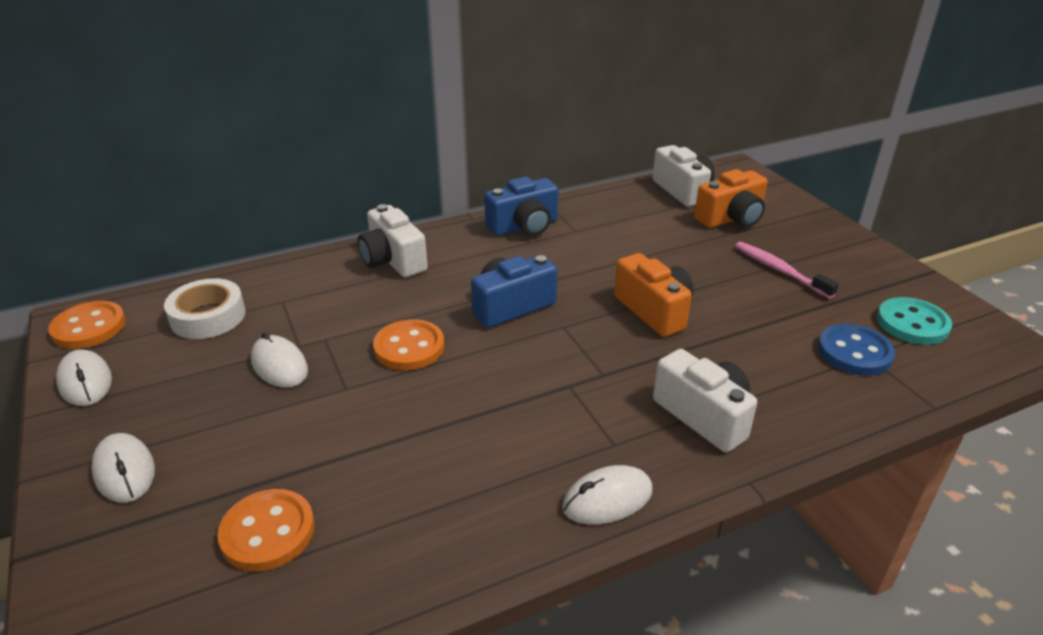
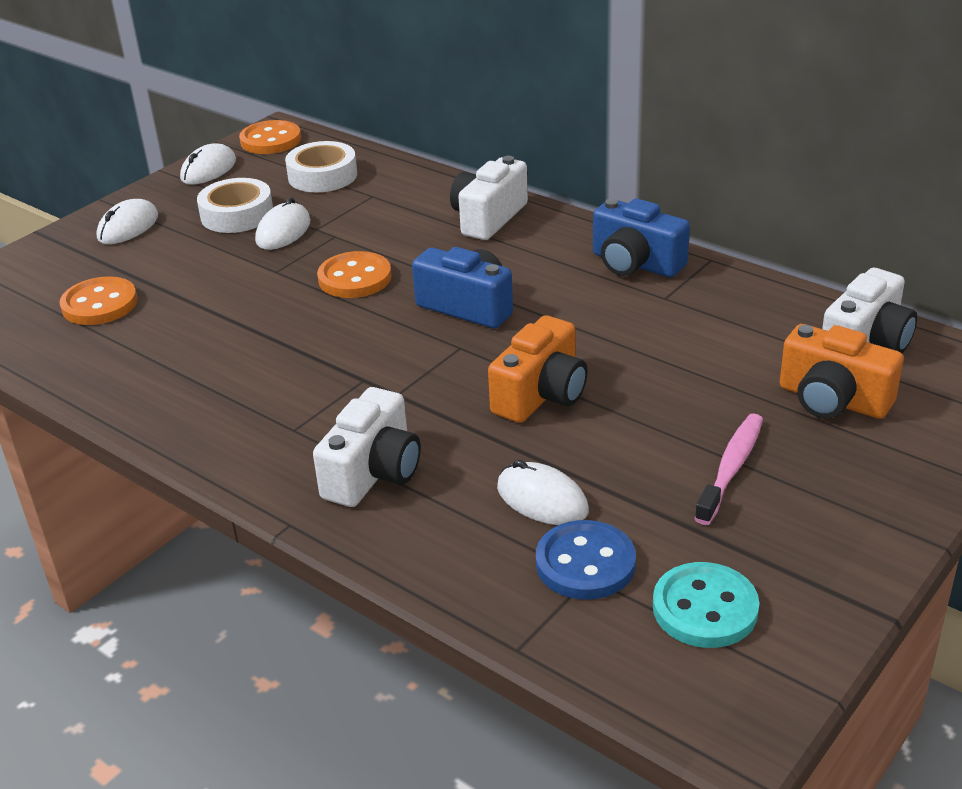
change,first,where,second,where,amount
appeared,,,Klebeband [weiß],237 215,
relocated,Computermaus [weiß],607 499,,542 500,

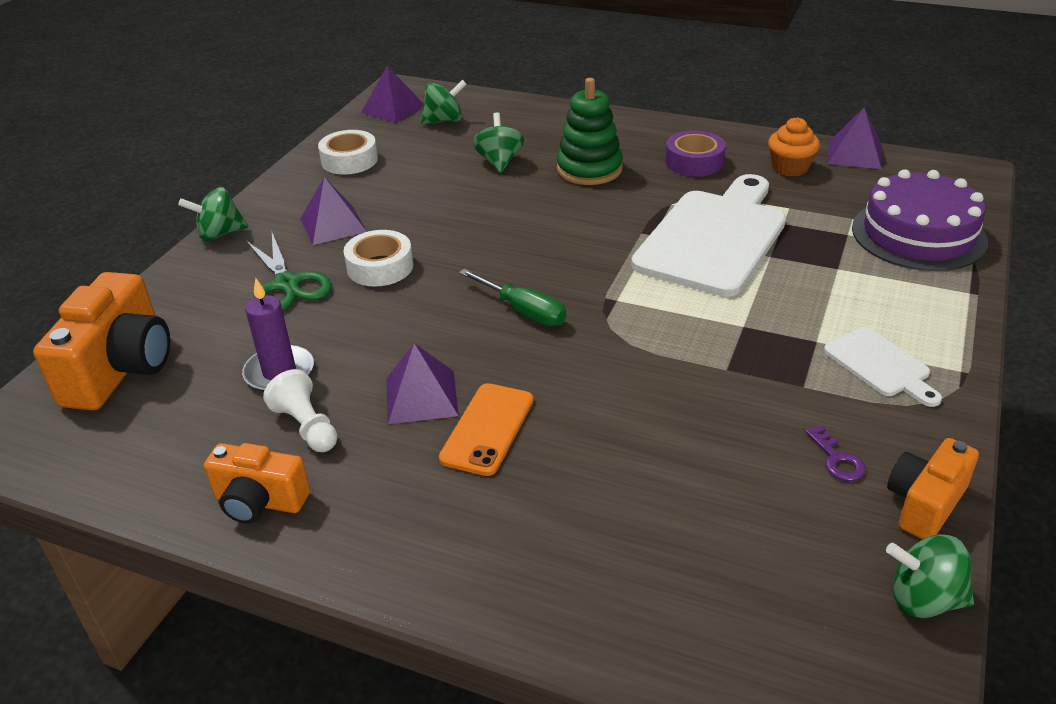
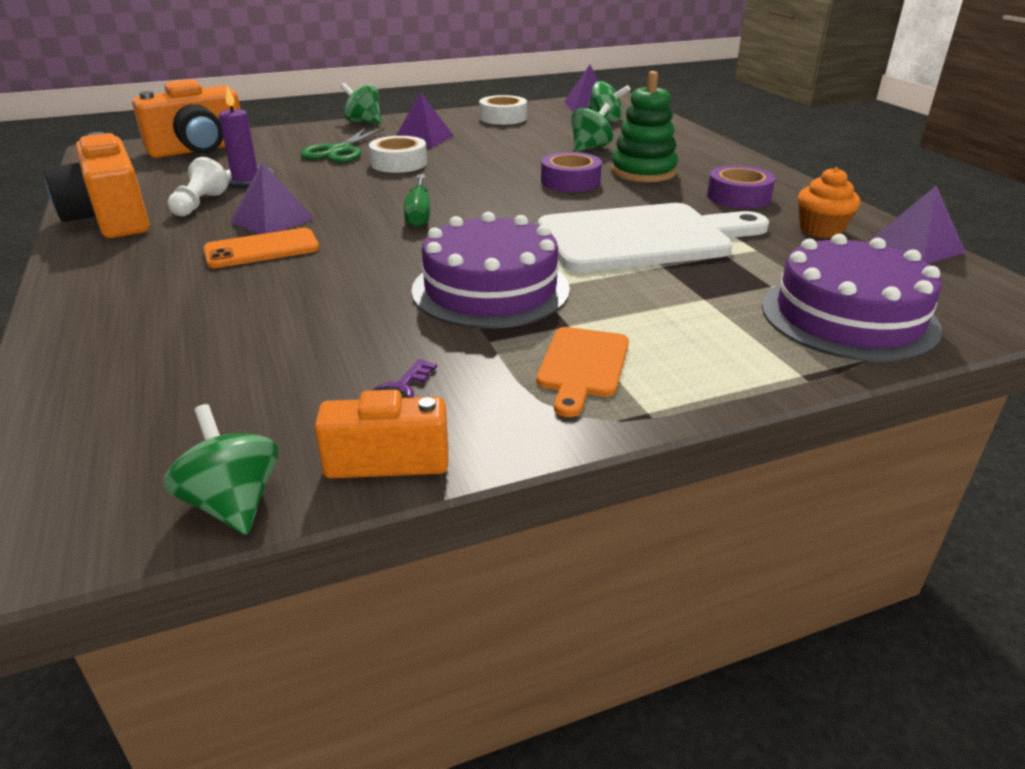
change,first,where,second,where,amount
appeared,,,Kuchen [lila],490 289,
appeared,,,Klebeband [lila],570 181,
colour,Schneidebrett [weiß],880 365,Schneidebrett [orange],582 366,
size,Kamera [orange],259 501,,111 219,x1.65

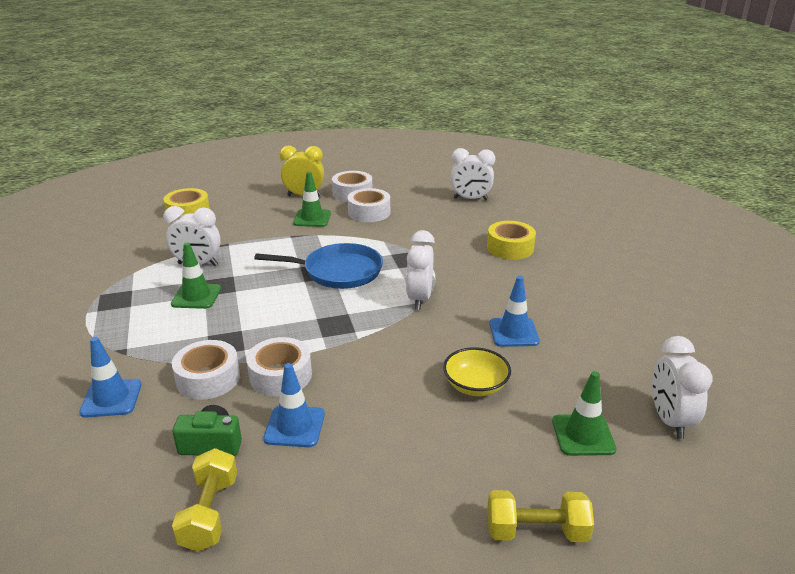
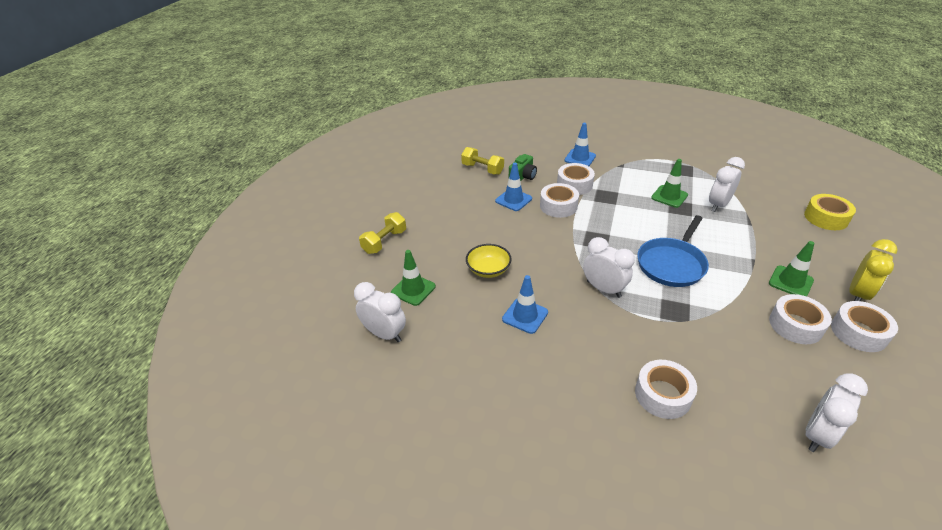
change,first,where,second,where,amount
colour,Klebeband [gelb],510 248,Klebeband [weiß],663 395,

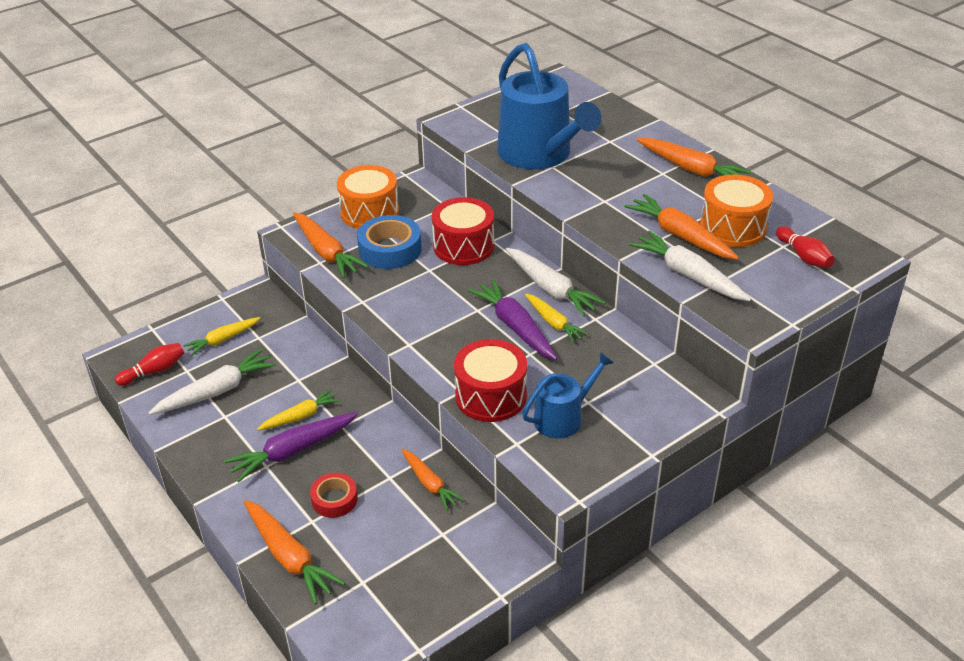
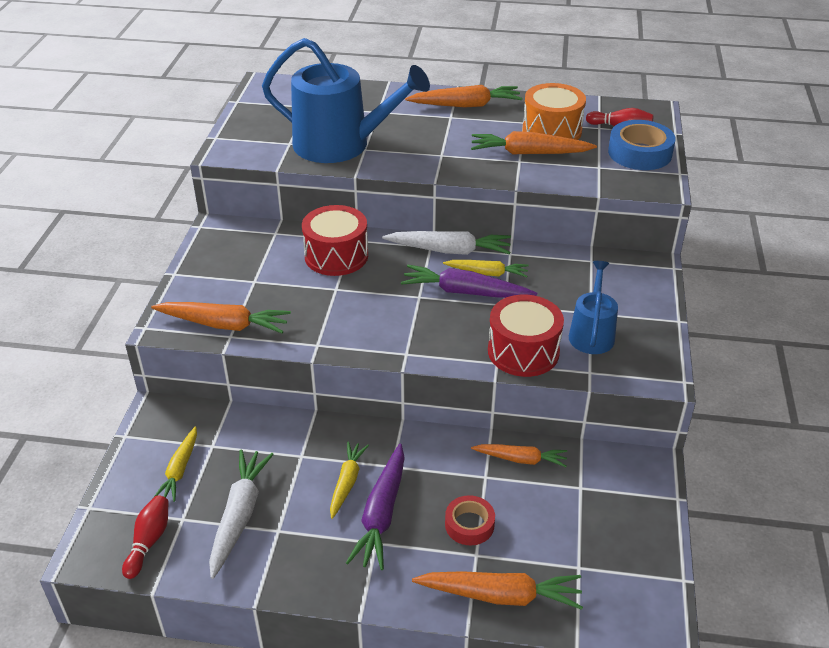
change,first,where,second,where,amount
missing,Trommel [orange],369 212,,,
missing,Karotte [weiß],688 275,,,
relocated,Klebeband [blau],390 249,,639 153,

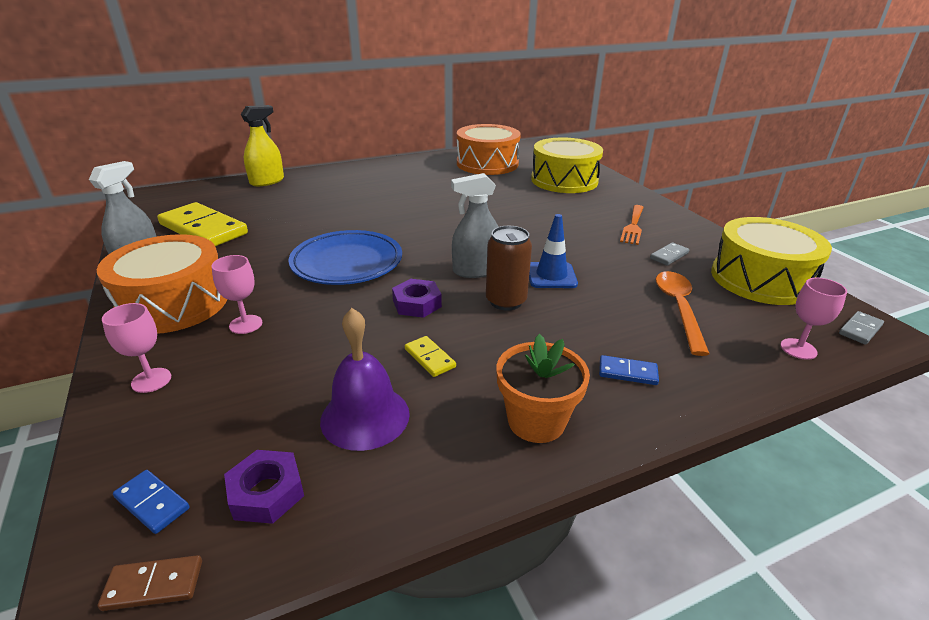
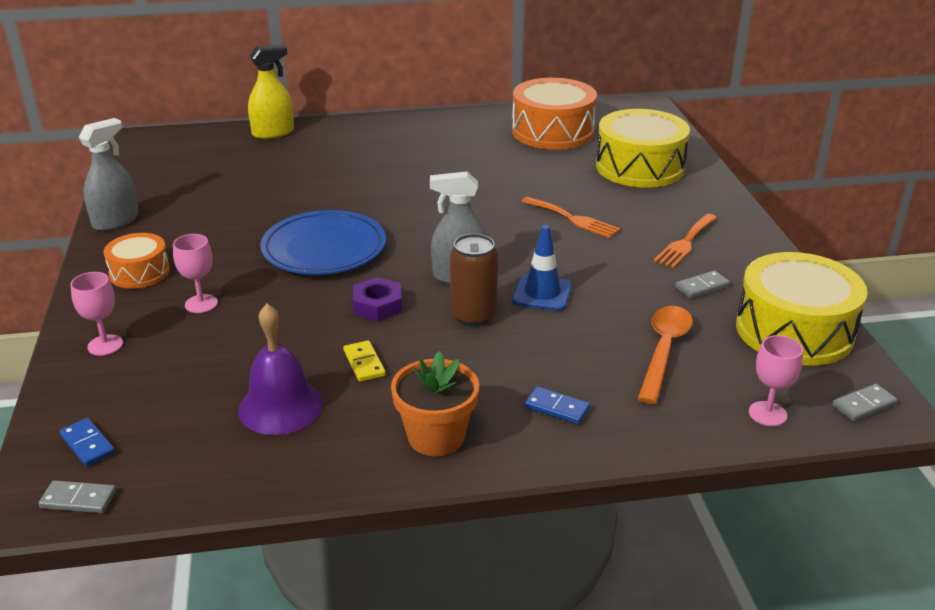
change,first,where,second,where,amount
missing,Dominostein [gelb],203 229,,,
missing,Sechskantmutter [lila],266 492,,,
appeared,,,Gabel [orange],573 219,
colour,Dominostein [braun],153 585,Dominostein [grau],78 500,
size,Trommel [orange],173 303,,139 272,x0.56

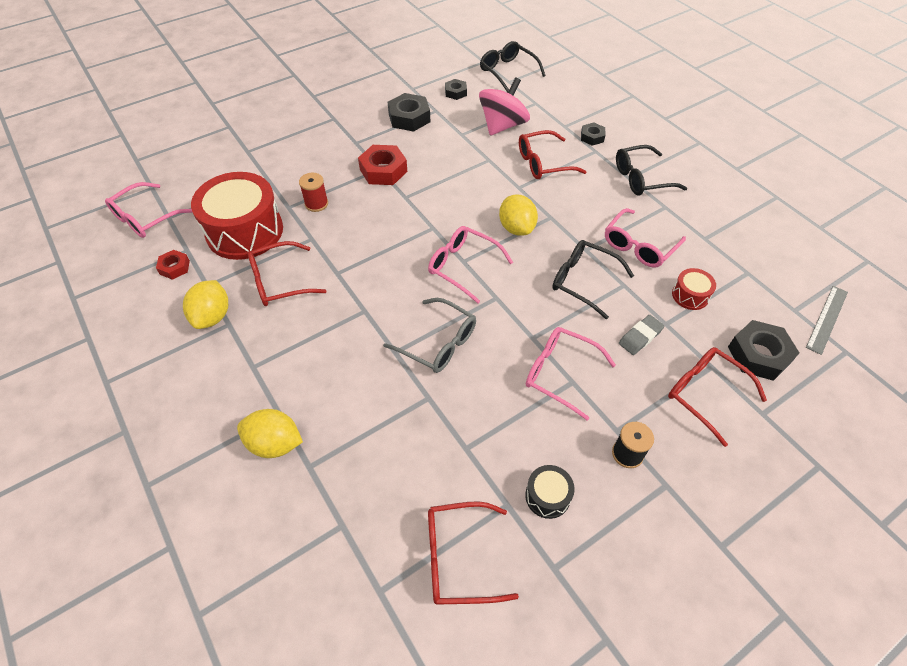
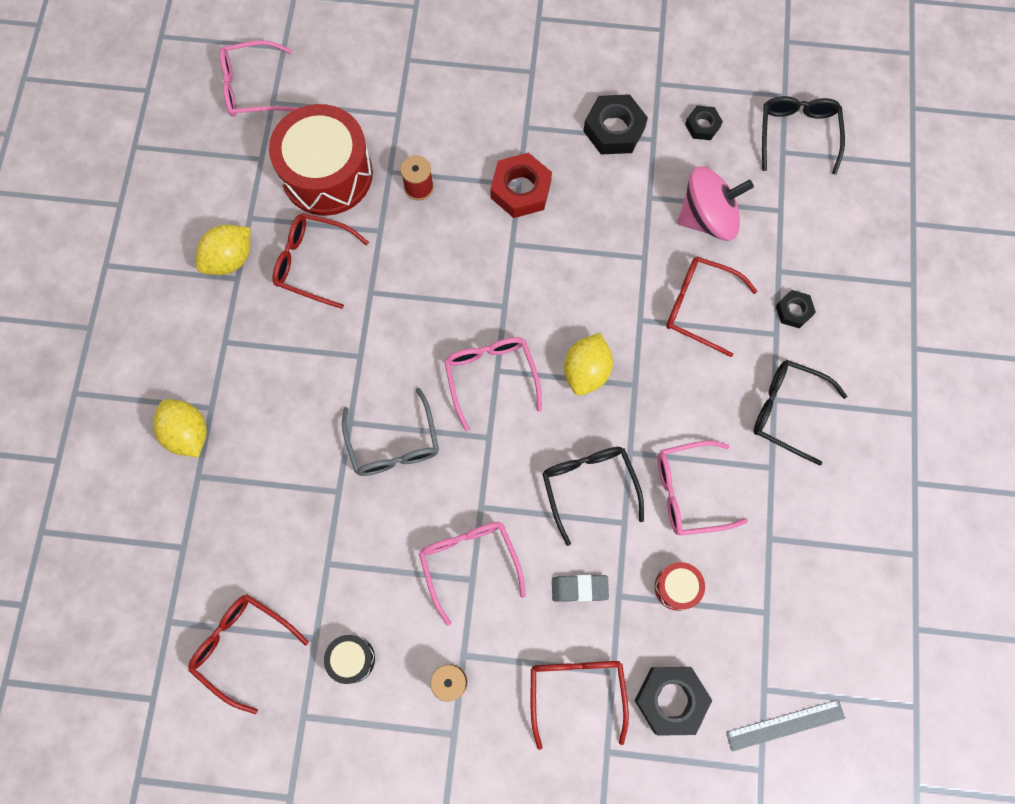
change,first,where,second,where,amount
missing,Sechskantmutter [rot],174 267,,,

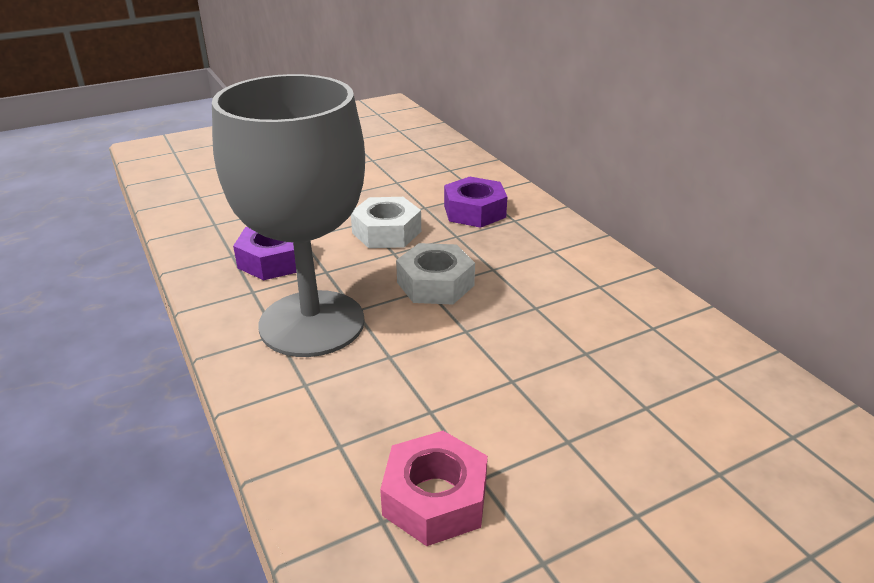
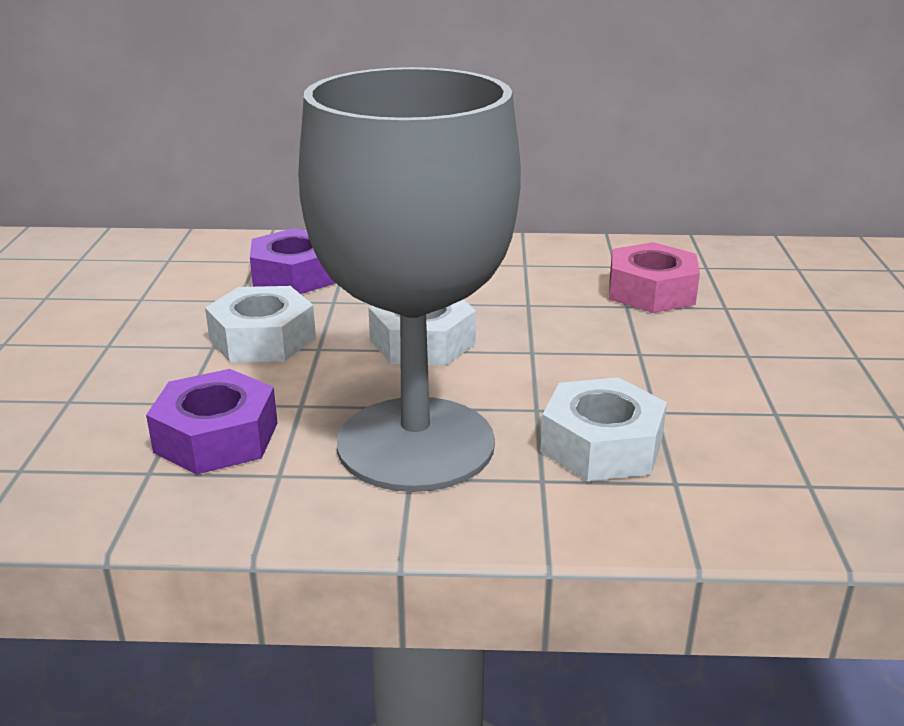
change,first,where,second,where,amount
appeared,,,Sechskantmutter [weiß],602 445,
relocated,Sechskantmutter [rosa],435 498,,651 291,

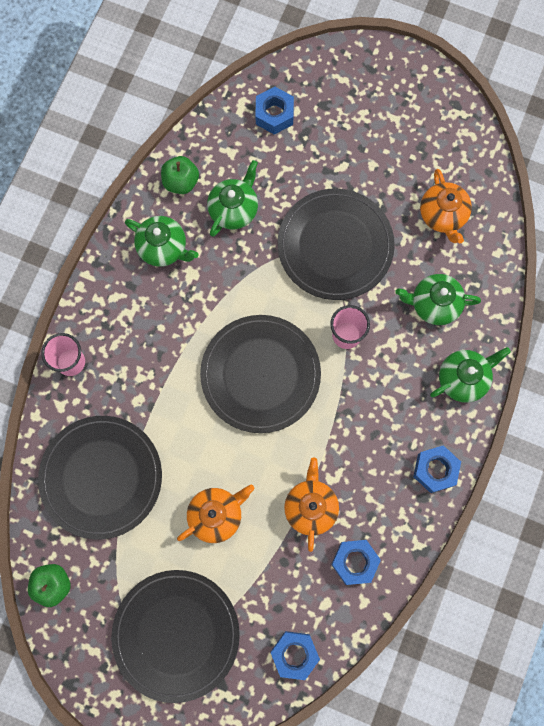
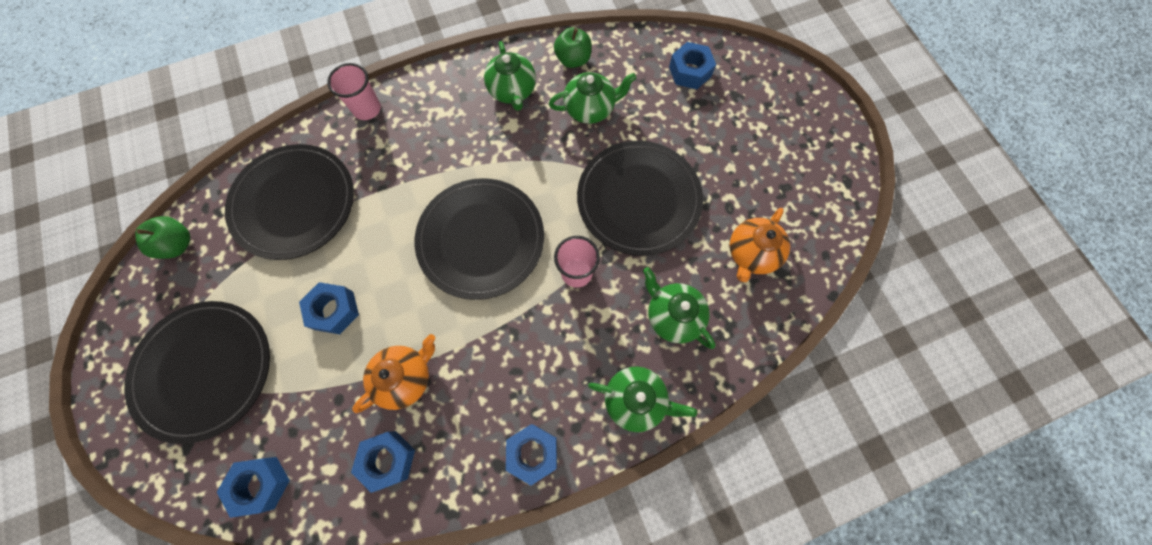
change,first,where,second,where,amount
exchanged,Teekanne [orange],216 515,Sechskantmutter [blau],334 310,

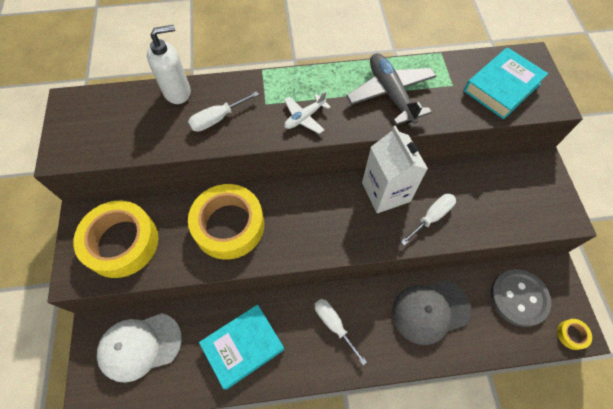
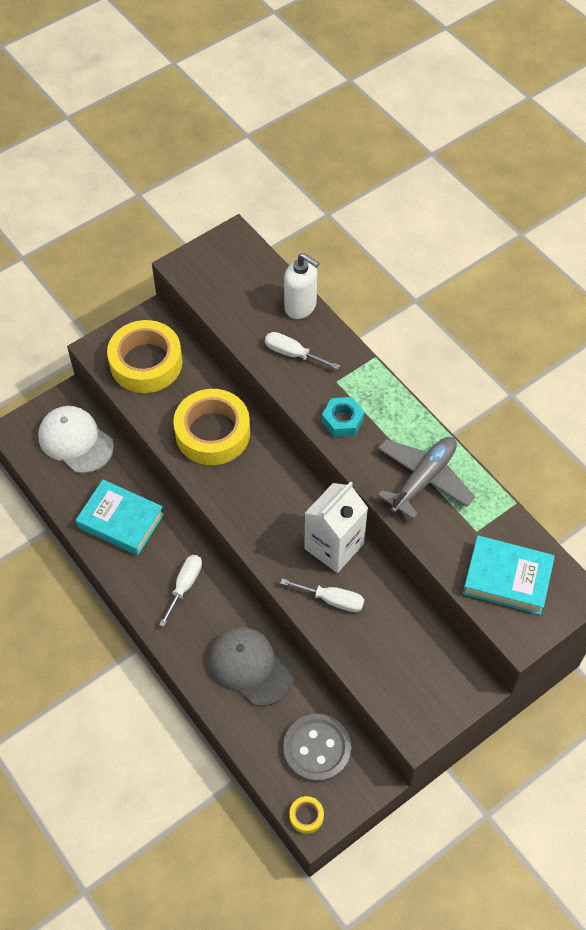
change,first,where,second,where,amount
exchanged,Flugzeug [weiß],304 117,Sechskantmutter [türkis],342 420,

